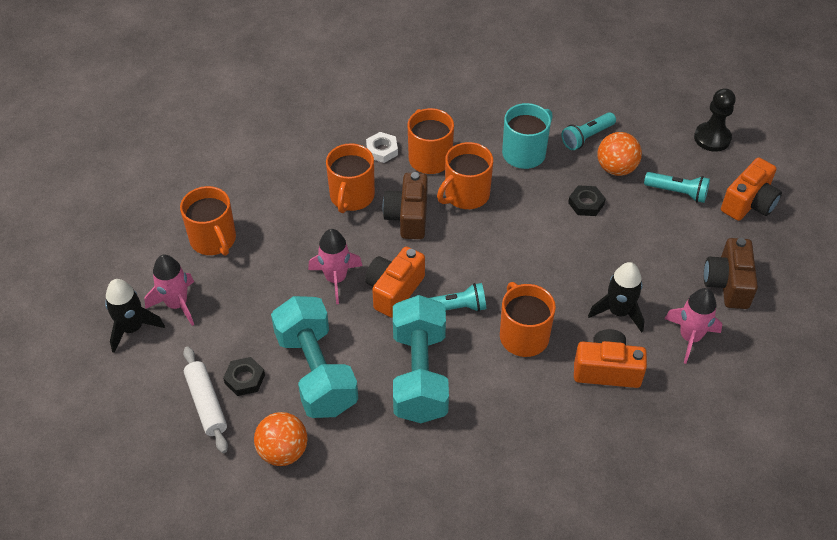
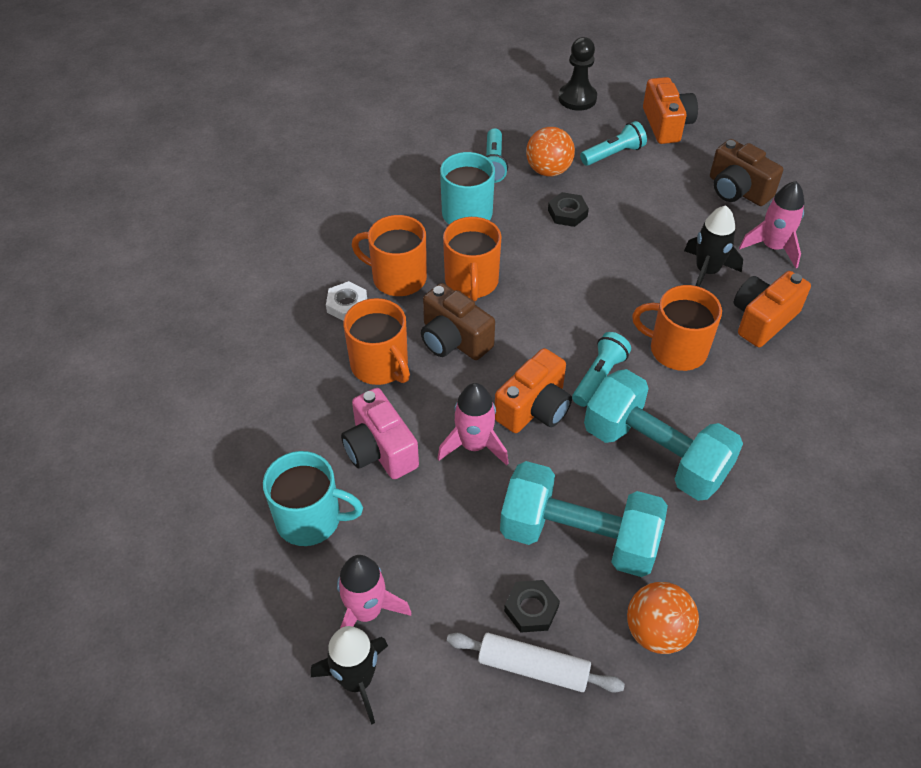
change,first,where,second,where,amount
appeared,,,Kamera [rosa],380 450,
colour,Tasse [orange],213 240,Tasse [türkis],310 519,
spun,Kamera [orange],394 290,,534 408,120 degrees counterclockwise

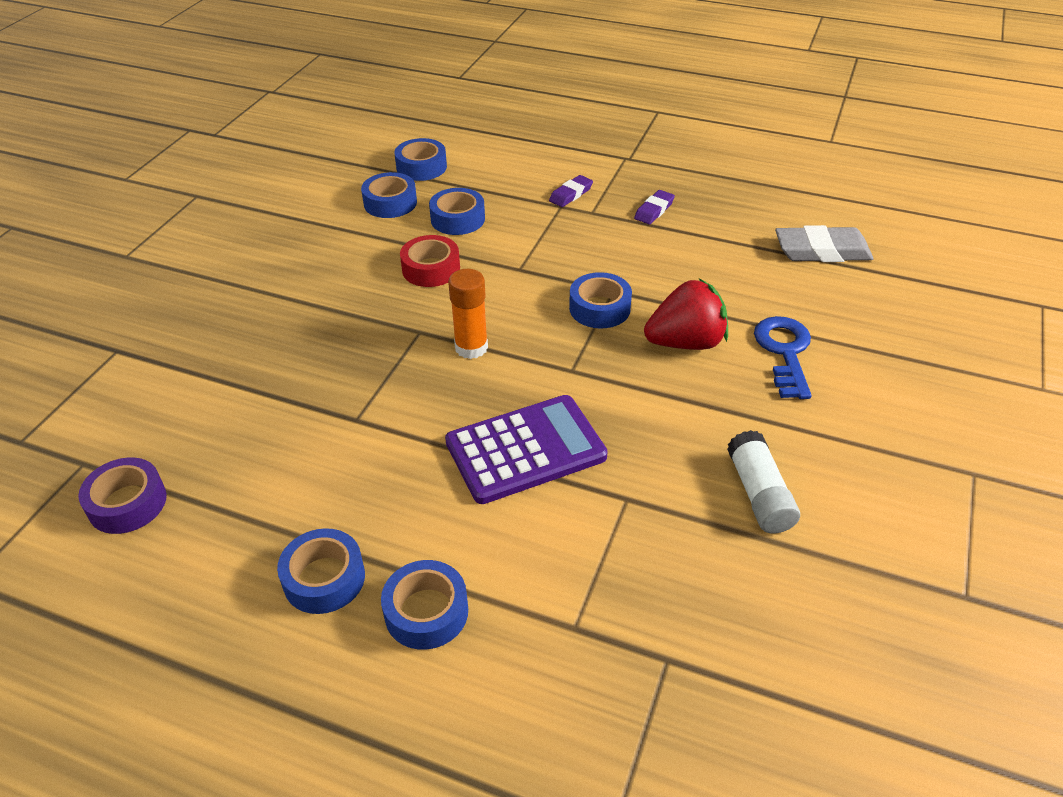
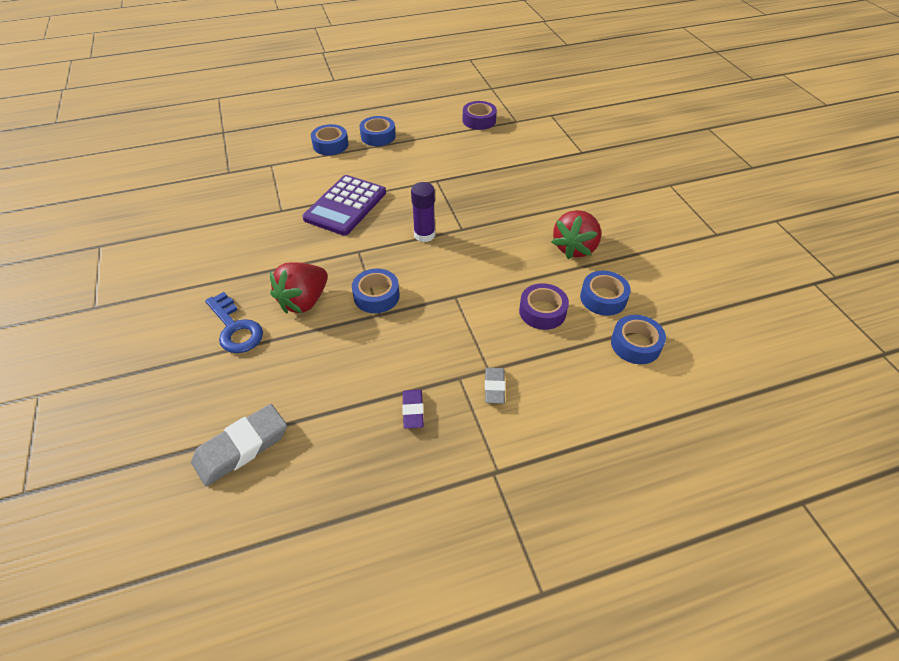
change,first,where,second,where,amount
missing,Klebeband [rot],431 269,,,
missing,Klebestift [weiß],759 494,,,
appeared,,,Erdbeere [rot],575 248,
colour,Klebeband [blau],457 219,Klebeband [lila],542 311,
colour,Klebestift [orange],471 347,Klebestift [lila],424 235,
colour,Radiergummi [lila],571 194,Radiergummi [grau],494 387,

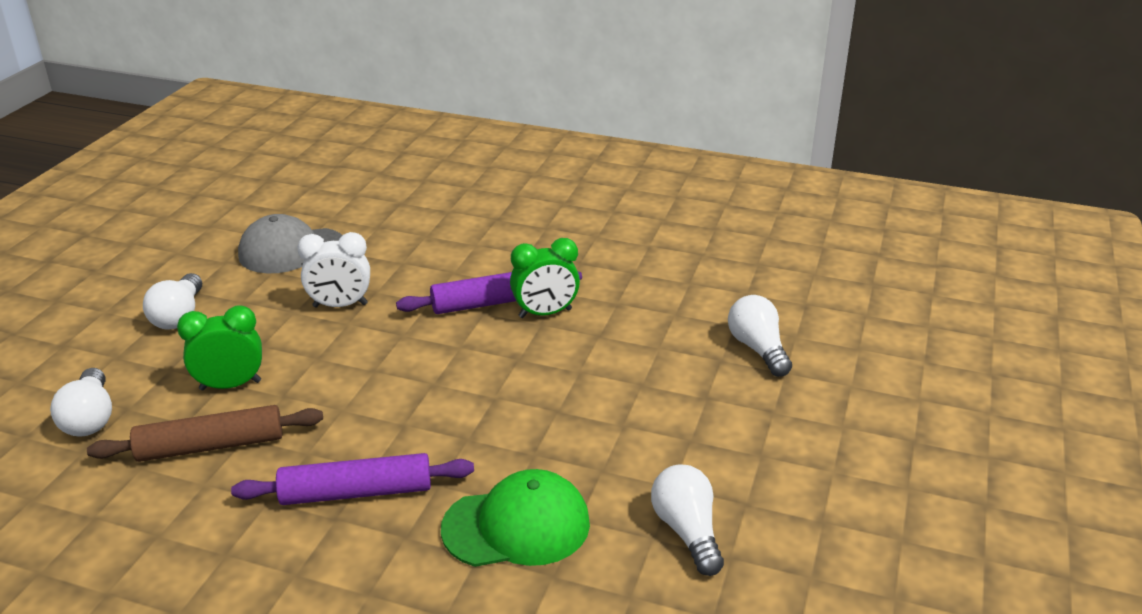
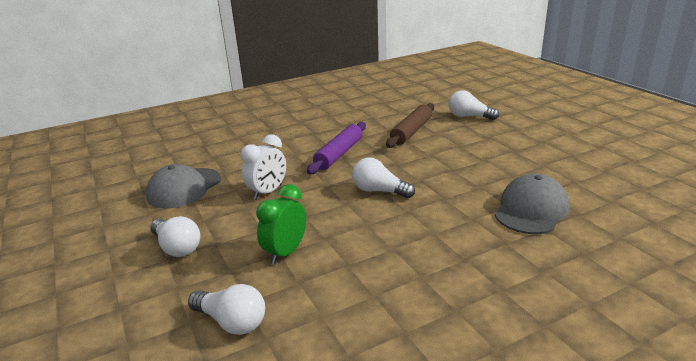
change,first,where,second,where,amount
missing,Nudelholz [lila],356 492,,,
missing,Wecker [grün],545 313,,,
relocated,Nudelholz [braun],211 446,,411 131,
relocated,Glühbirne [weiß],687 531,,379 191,
colour,Kappe [grün],517 526,Kappe [grau],531 209,

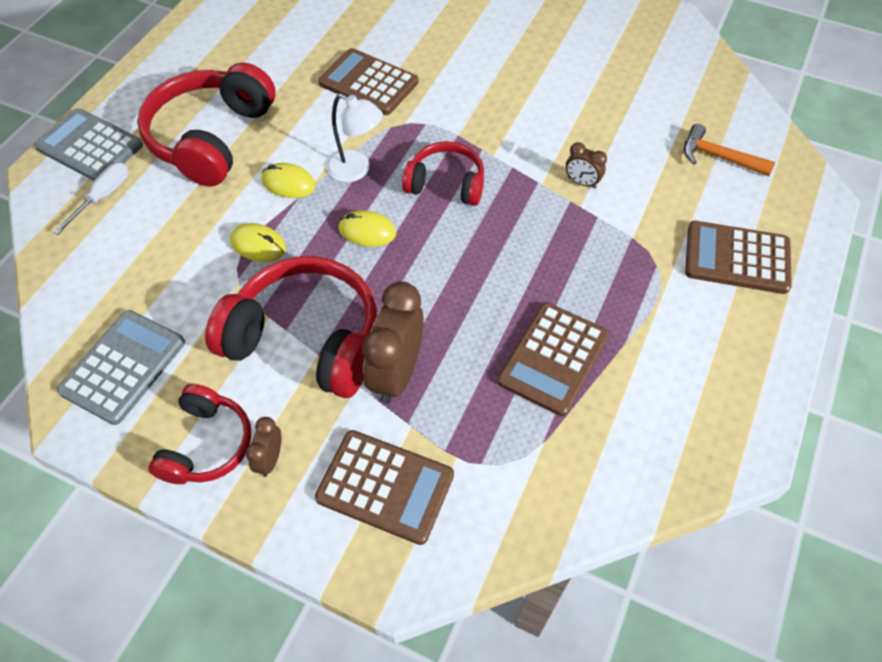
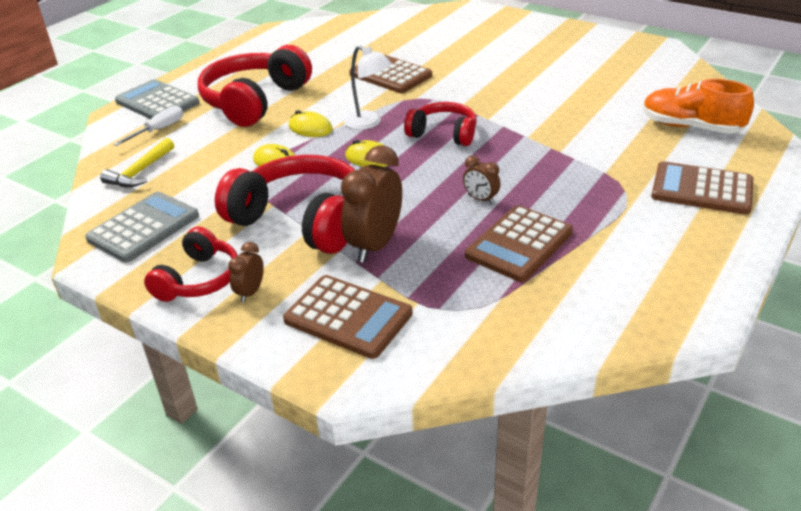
change,first,where,second,where,amount
appeared,,,Hammer [gelb],140 172,
relocated,Wecker [braun],582 182,,481 199,
exchanged,Hammer [orange],718 157,Schuh [orange],690 127,

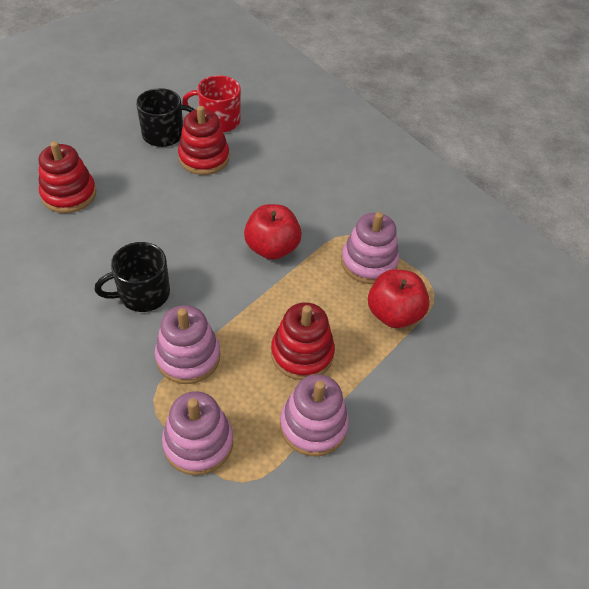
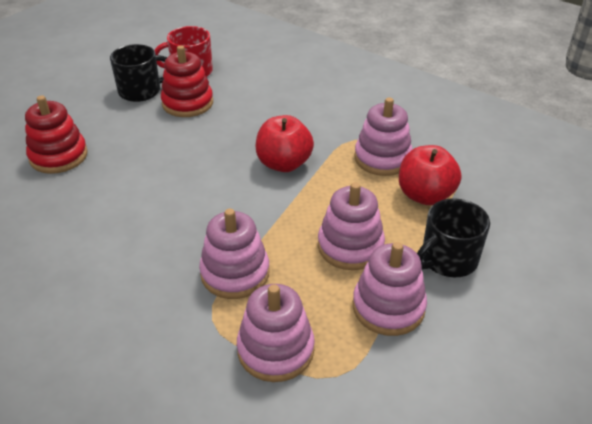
change,first,where,second,where,amount
relocated,Tasse [schwarz],142 294,,448 259,
colour,Stapelspielzeug [rot],302 353,Stapelspielzeug [rosa],350 246,

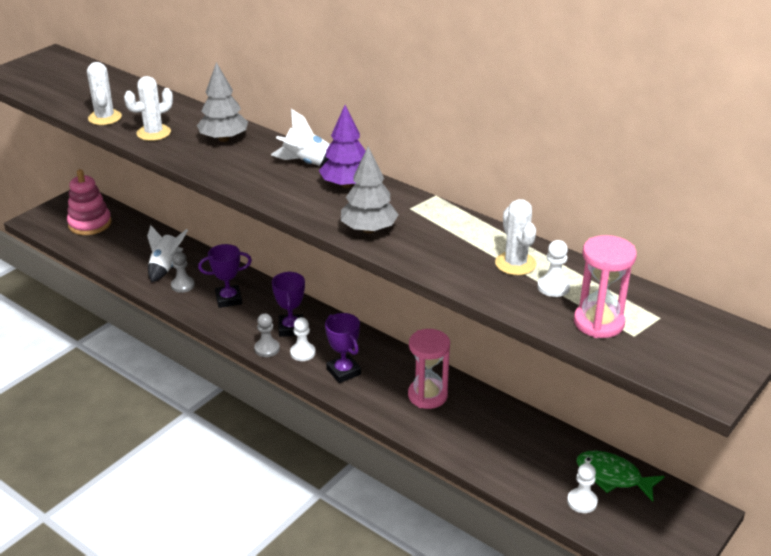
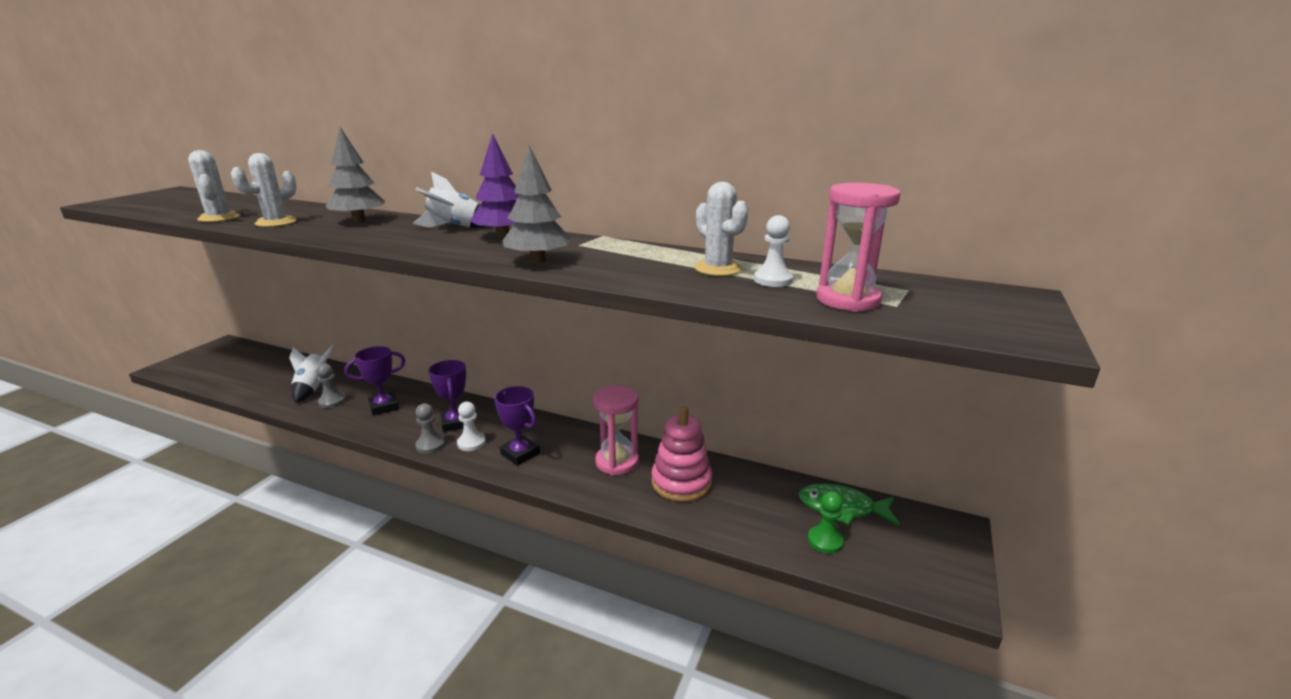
change,first,where,second,where,amount
relocated,Stapelspielzeug [rosa],90 224,,681 482,
colour,Bauer [weiß],582 501,Bauer [grün],825 541,

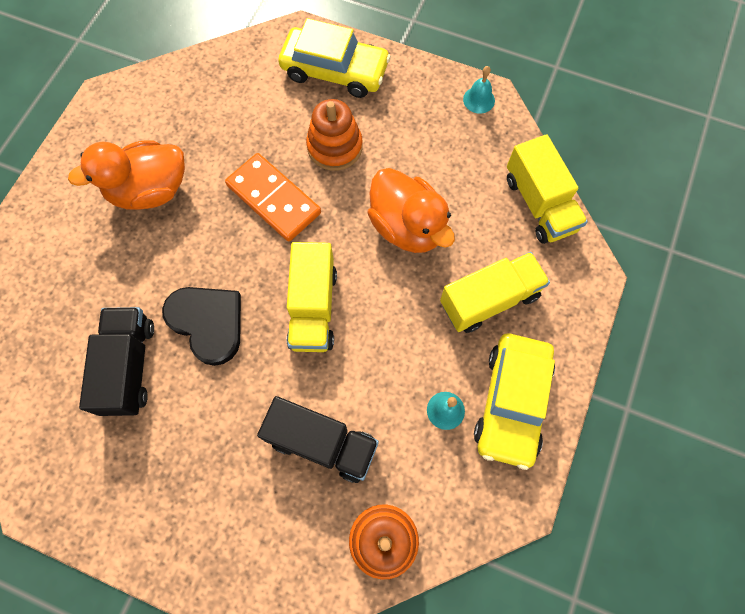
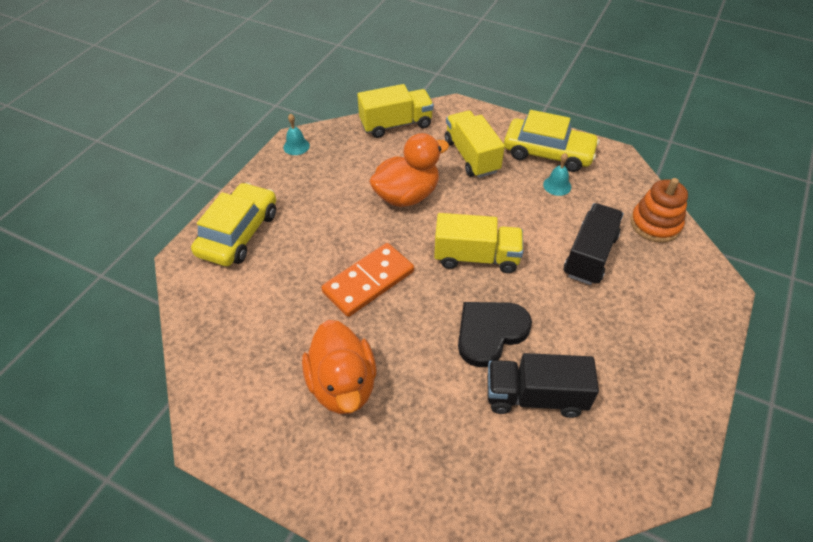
change,first,where,second,where,amount
missing,Stapelspielzeug [orange],335 147,,,

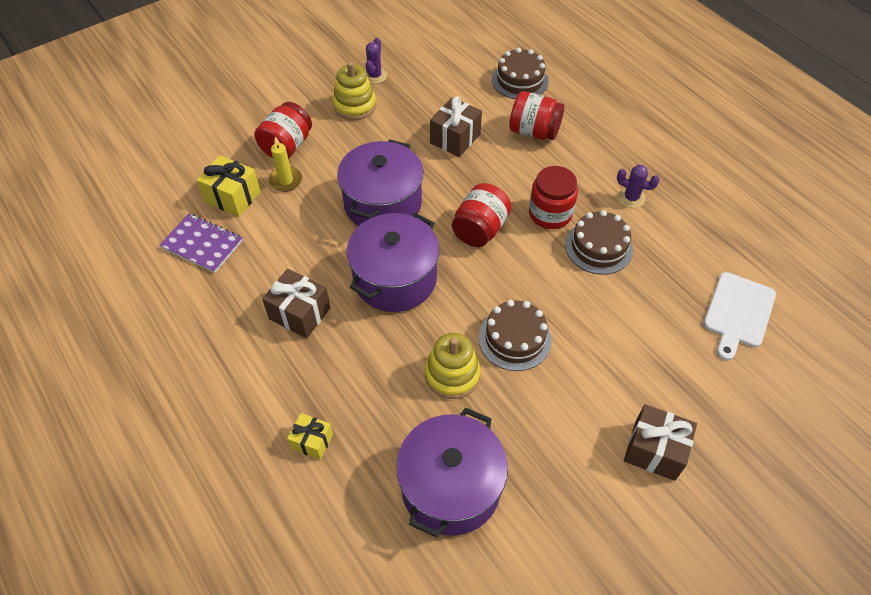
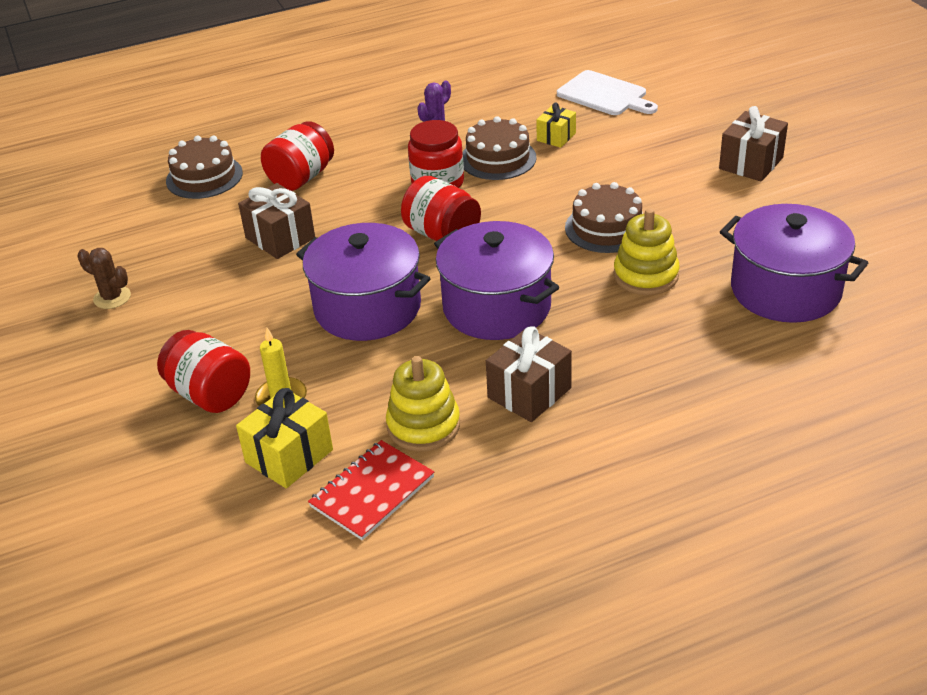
change,first,where,second,where,amount
relocated,Geschenk [gelb],312 441,,556 137,
relocated,Stapelspielzeug [gelb],355 106,,423 426,
colour,Notizbuch [lila],202 244,Notizbuch [rot],372 492,
colour,Kaktus [lila],375 76,Kaktus [braun],112 297,

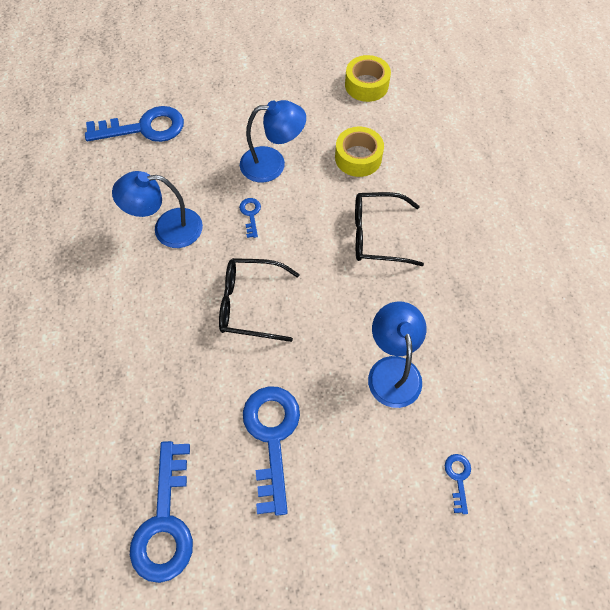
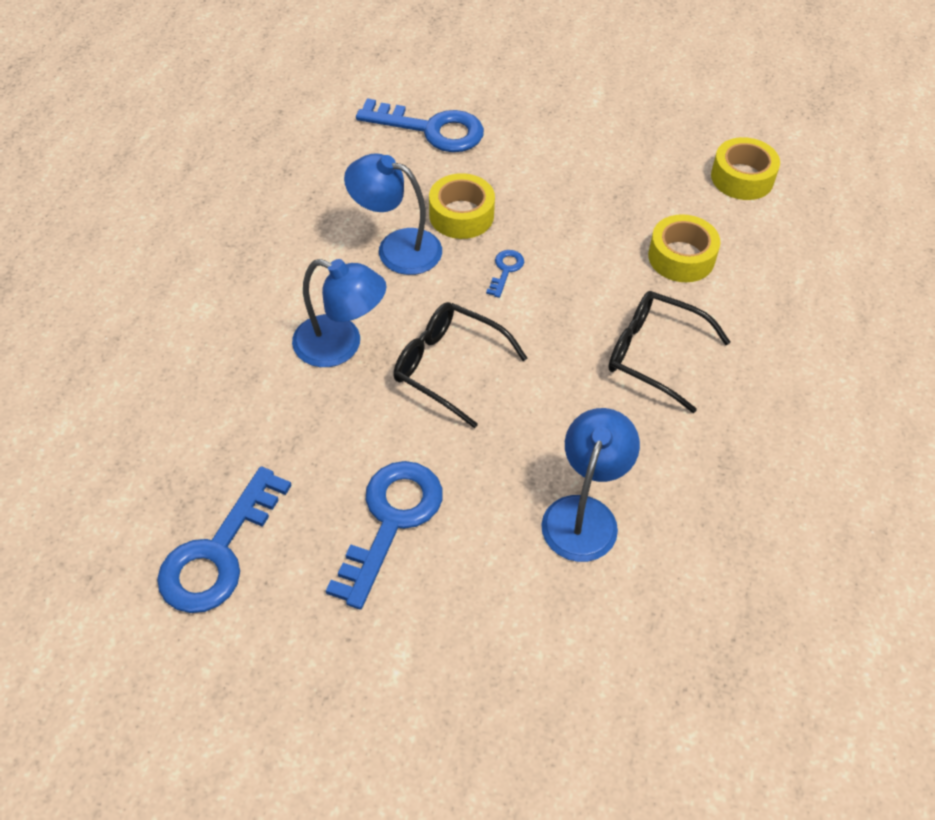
change,first,where,second,where,amount
missing,Schlüssel [blau],458 478,,,
appeared,,,Klebeband [gelb],461 215,
relocated,Lampe [blau],272 164,,340 346,

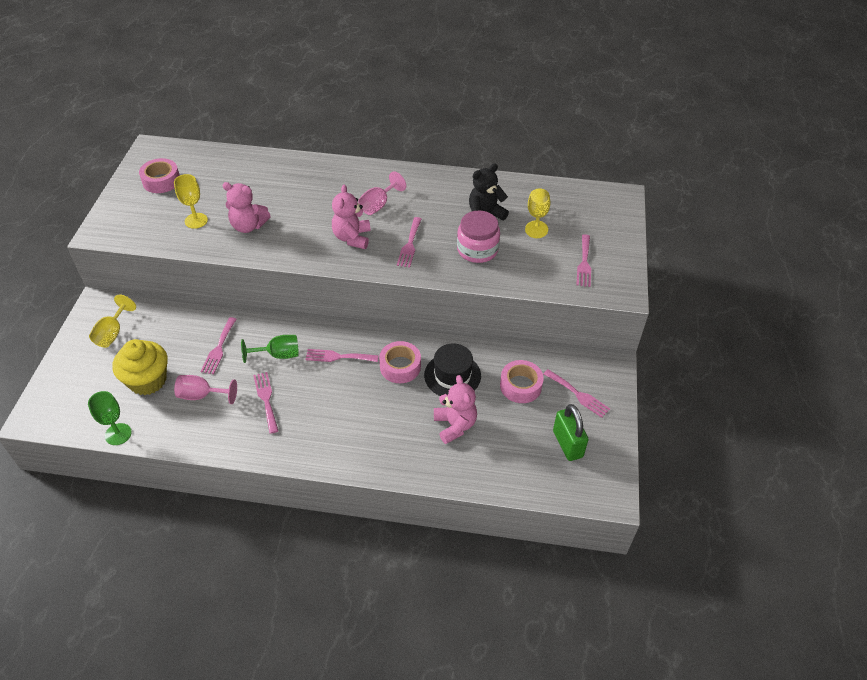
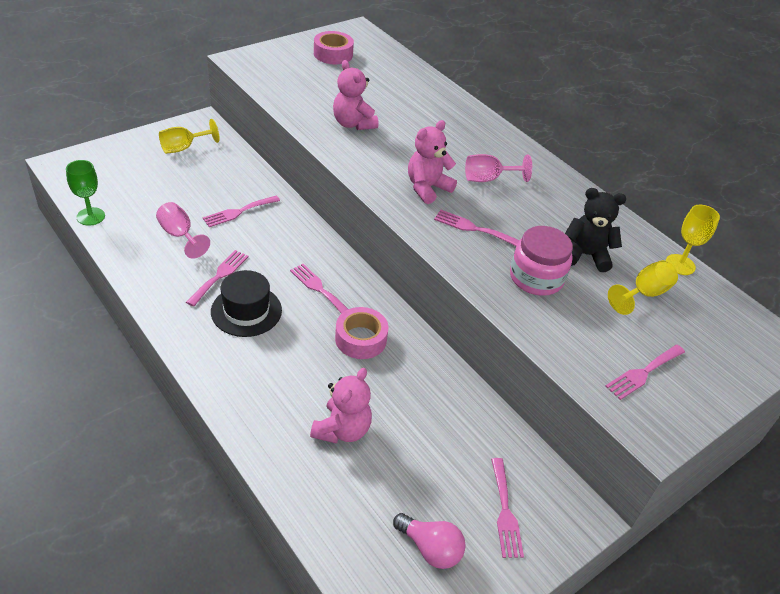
change,first,where,second,where,amount
missing,Muffin [gelb],148 380,,,
missing,Kelch [grün],278 355,,,
missing,Klebeband [rosa],520 386,,,
relocated,Kelch [gelb],196 220,,680 264,
relocated,Hut [schwarz],452 375,,246 311,
exchanged,Vorhängeschloss [grün],567 444,Glühbirne [rosa],430 548,
spun,Gabel [rosa],409 245,,473 228,60 degrees clockwise

